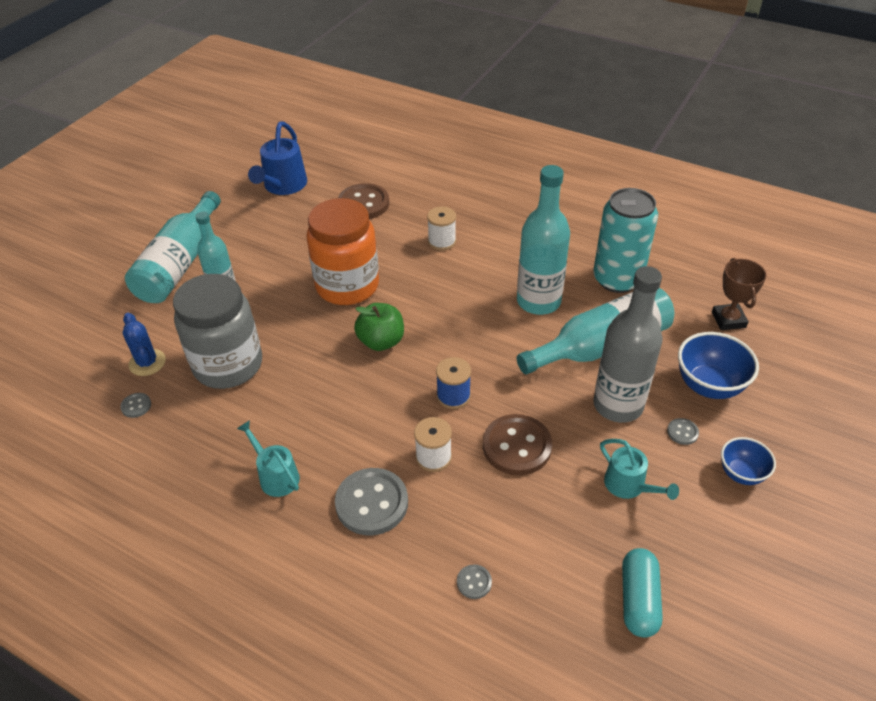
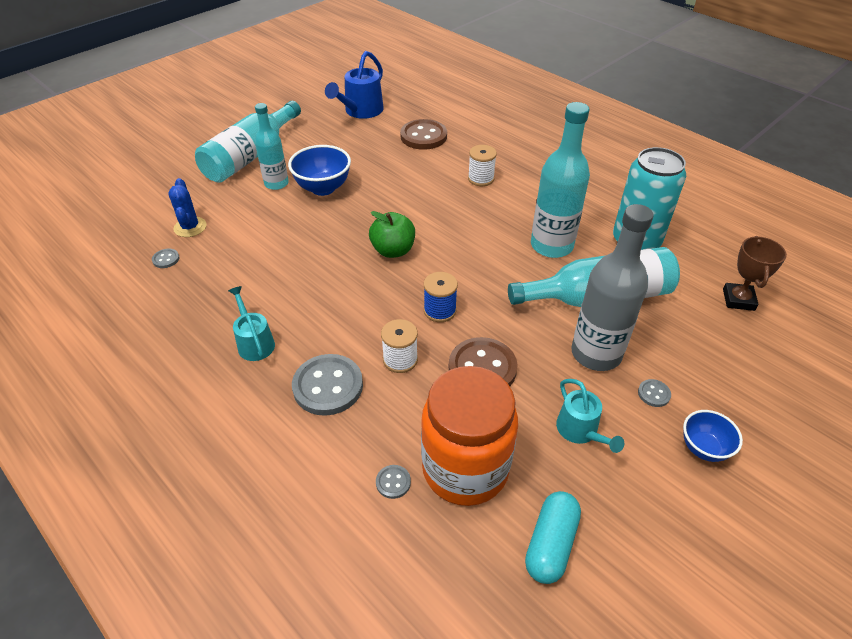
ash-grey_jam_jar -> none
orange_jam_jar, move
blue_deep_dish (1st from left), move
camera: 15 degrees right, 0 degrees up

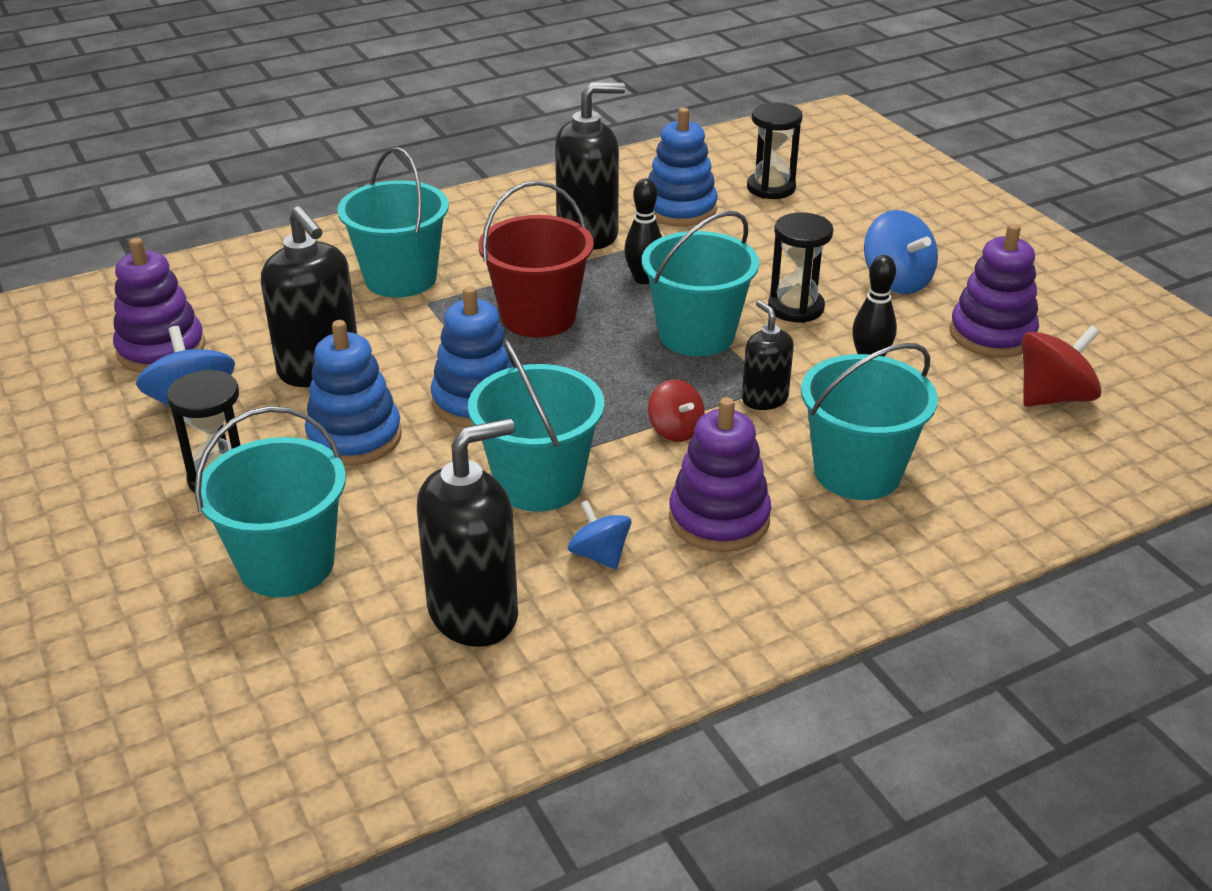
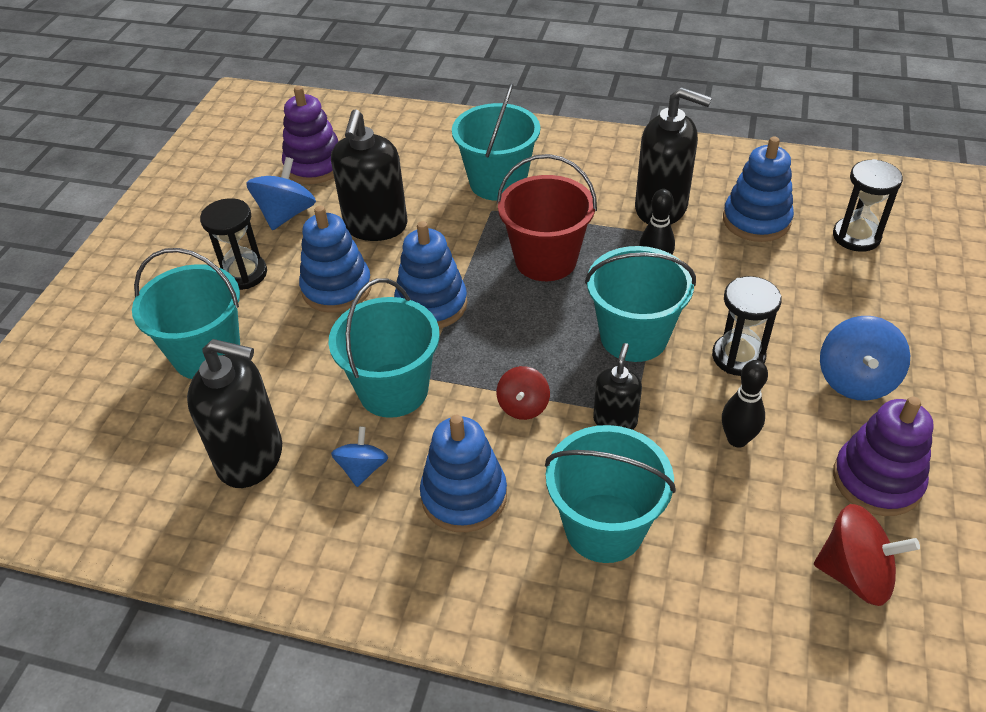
royal_purple_stacking_toy (2nd from left) -> blue_stacking_toy (3rd from left)
camera: 45 degrees right, 10 degrees up

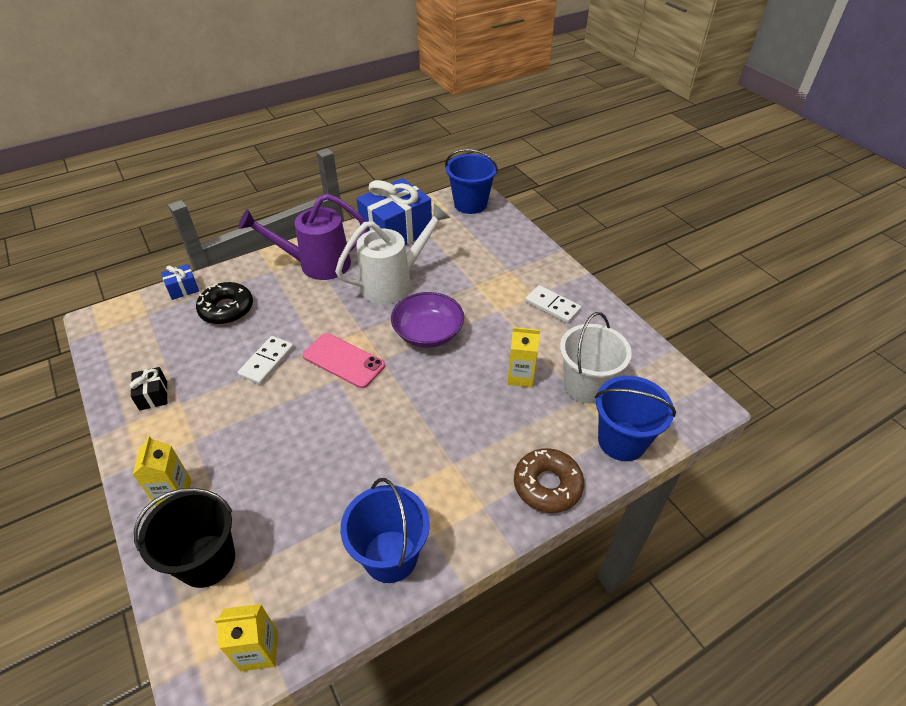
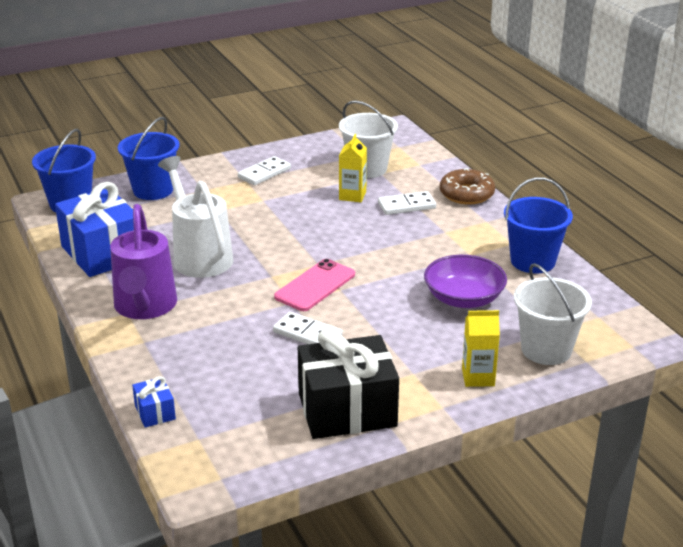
ebony_wrapped_gift, x2.27
ebony_pail -> white_pail (2nd from left)
ebony_donut -> none
yellow_juice_carton (2nd from left) -> none
royal_purple_deep_dish, move
blue_pail (3rd from left in the first image) -> blue_pail (2nd from left), move
none -> white_domino (3rd from left)
camera: 85 degrees left, 15 degrees down

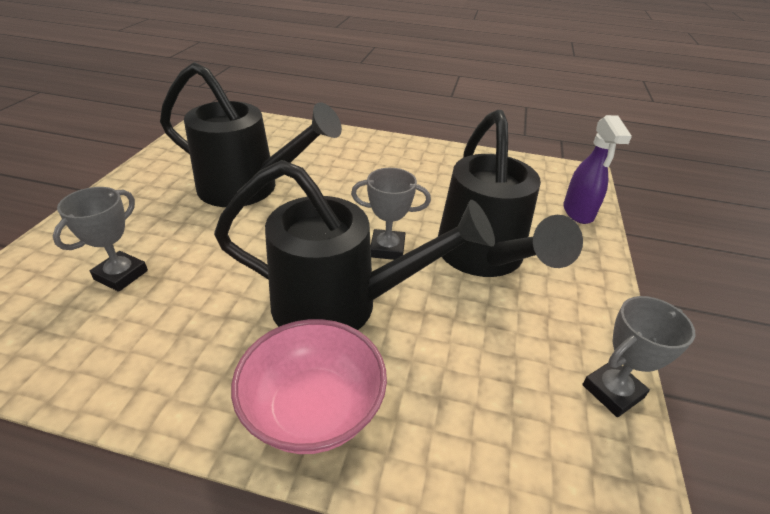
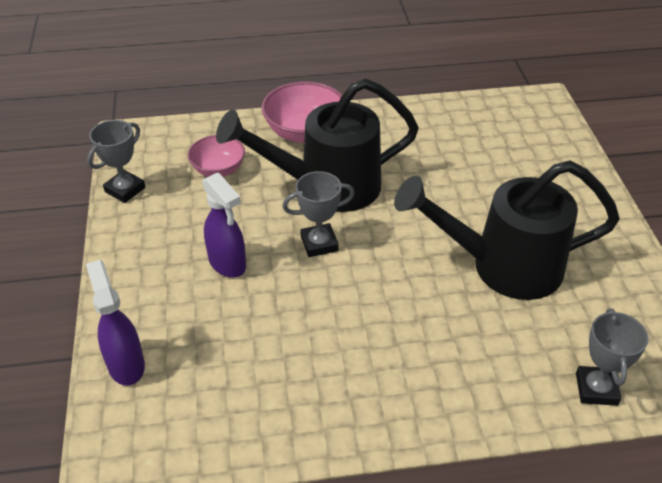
ash-grey_prize_cup (1st from left in the first image) -> ash-grey_prize_cup (3rd from left), move
ebony_watering_can (3rd from left) -> royal_purple_spray_cleaner (2nd from left)
none -> rose-pink_deep_dish (1st from left)
camera: 160 degrees right, 5 degrees up

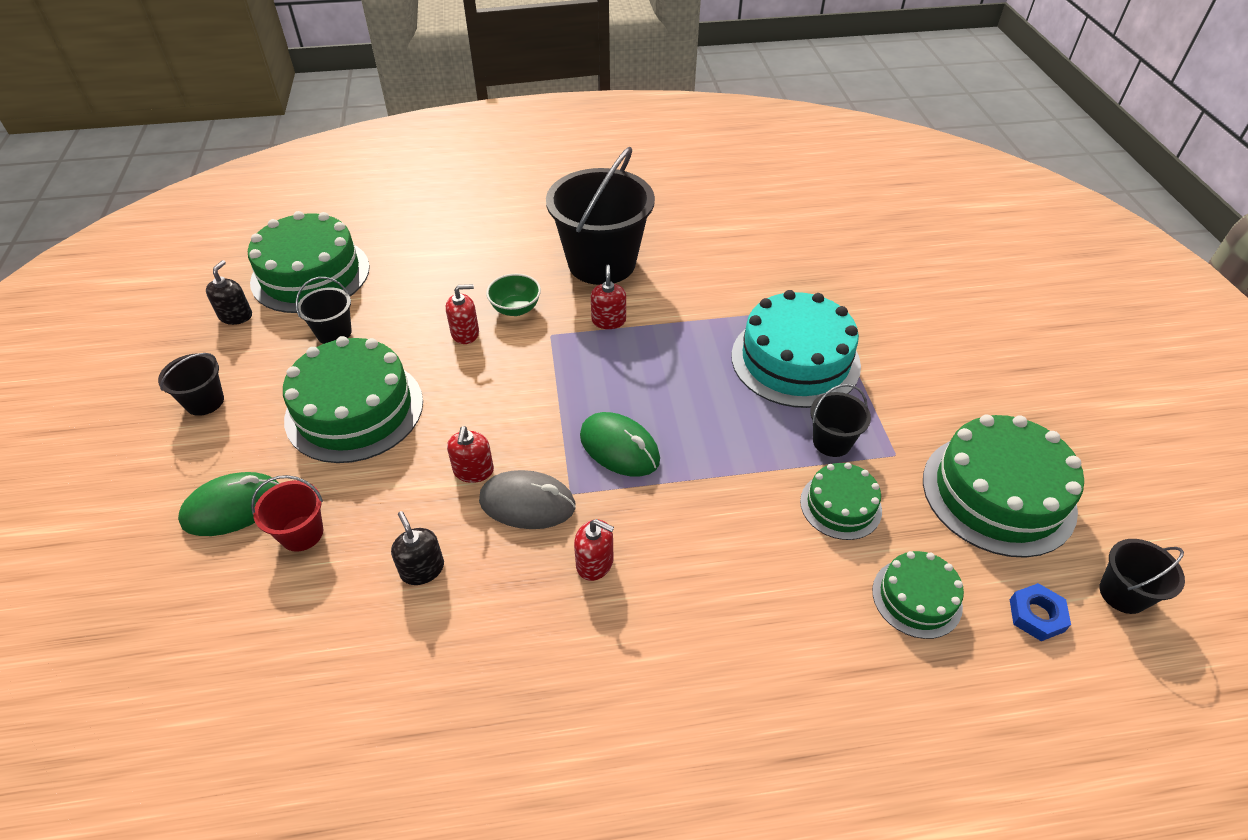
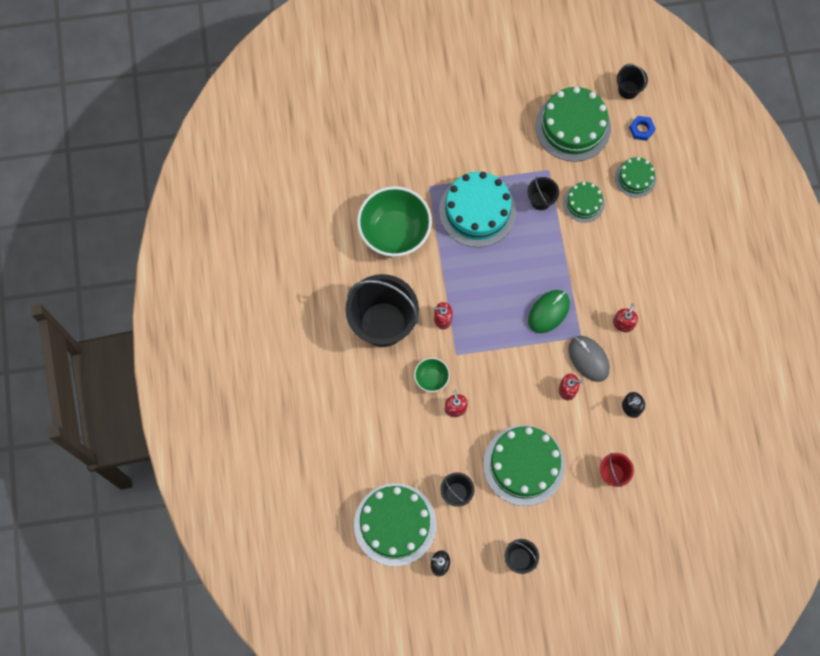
emerald_PC_mouse (1st from left) -> none
ash-grey_PC_mouse, 45 degrees counterclockwise
none -> emerald_deep_dish (1st from left)
camera: 90 degrees left, 25 degrees up

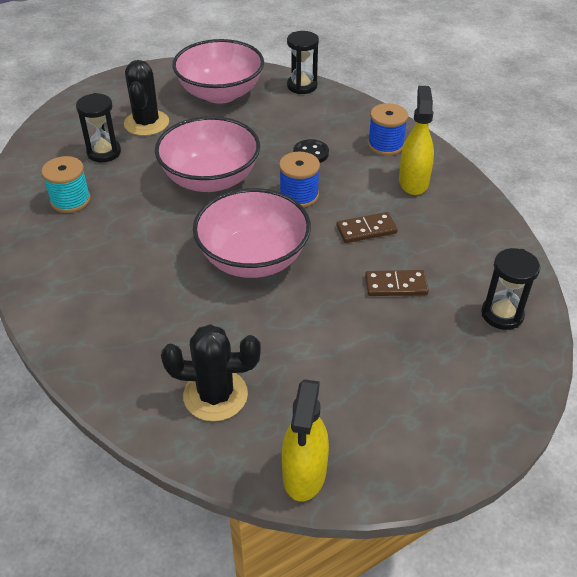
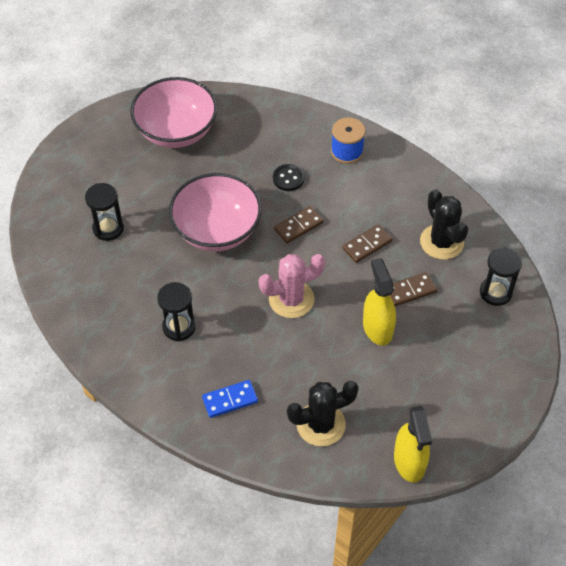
aqua_spool -> none
ebony_prickly_plant (1st from left in the first image) -> ebony_prickly_plant (2nd from left), move
rose-pink_deep_dish (3rd from left) -> rose-pink_prickly_plant
blue_spool (1st from left) -> dark_brown_domino (1st from left)
ebony_hourglass (2nd from left), move
yellow_spray_cleaner (2nd from left in the first image) -> yellow_spray_cleaner (1st from left), move
none -> blue_domino
camera: 20 degrees left, 10 degrees up

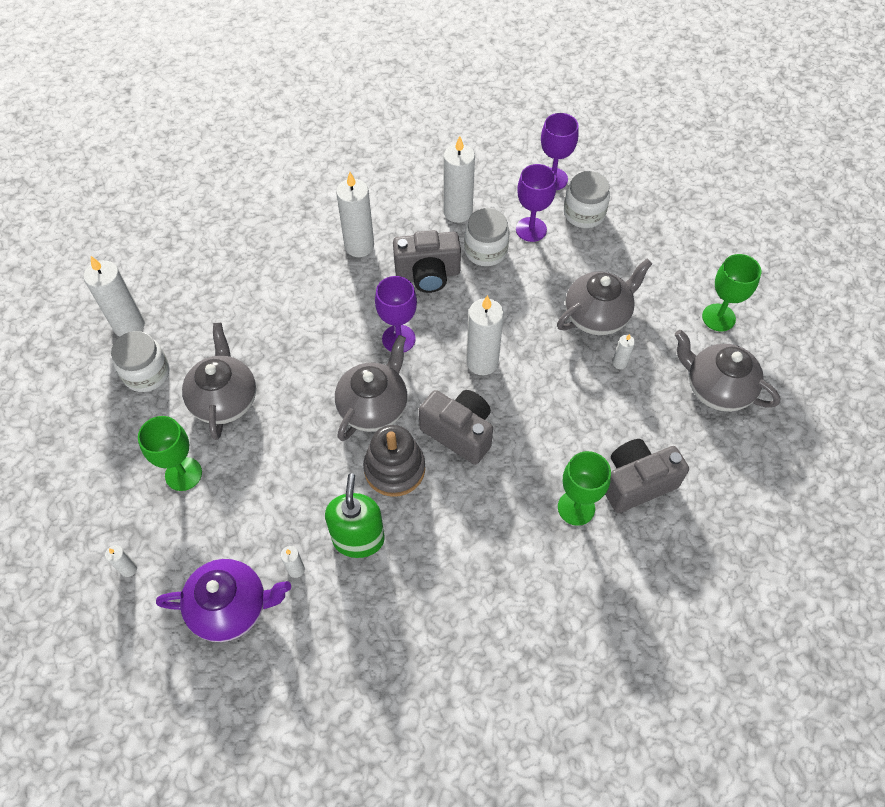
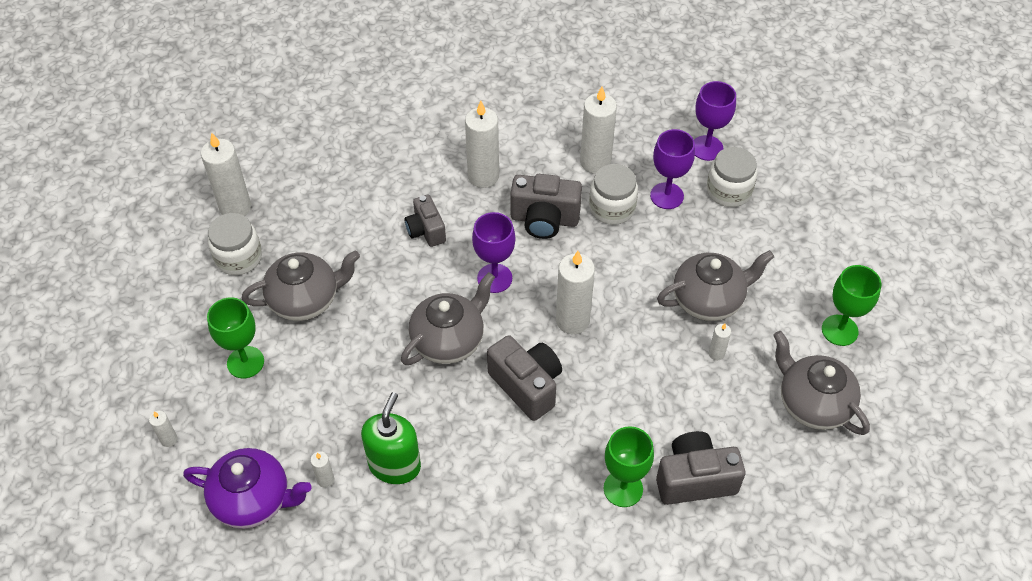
ash-grey_china_teapot (1st from left), 60 degrees clockwise
ash-grey_stacking_toy -> none
none -> ash-grey_photo_camera (1st from left)
camera: 15 degrees right, 5 degrees down

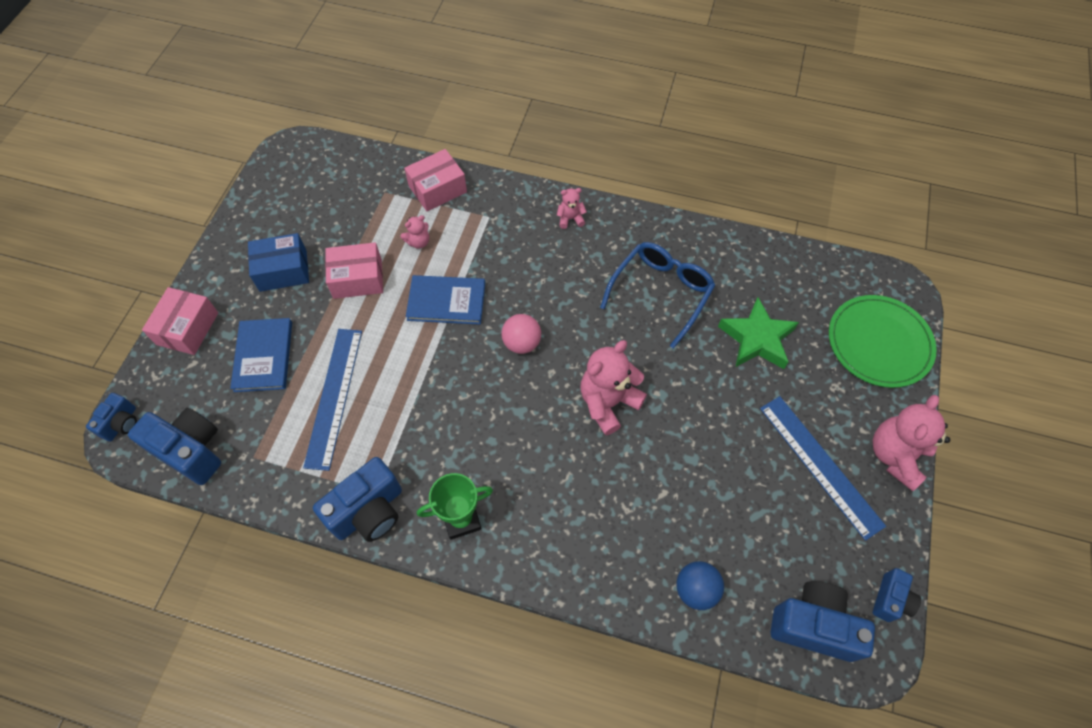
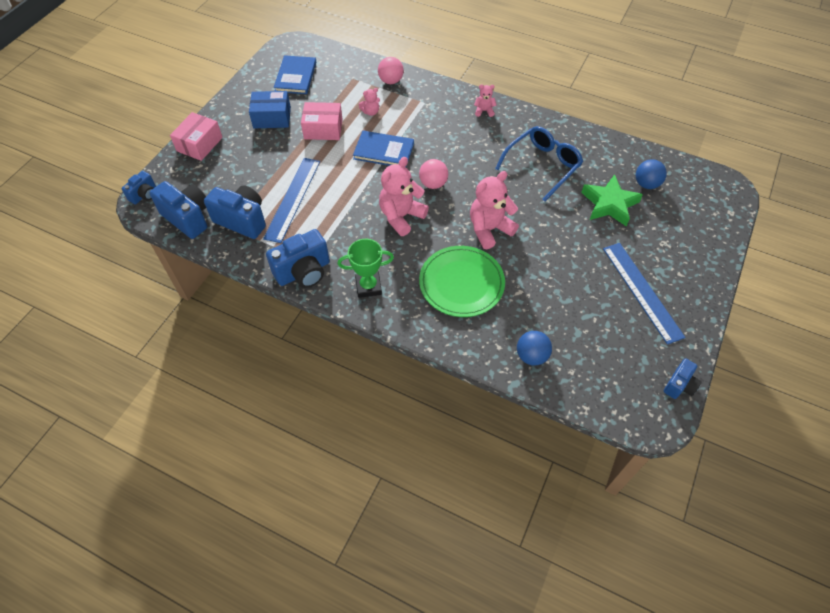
blue_book (1st from left), move
rose-pink_box (3rd from left) -> rose-pink_sphere (1st from left)
blue_photo_camera (4th from left in the first image) -> blue_photo_camera (3rd from left), move
emerald_dinner_plate, move
rose-pink_teddy (4th from left in the first image) -> rose-pink_teddy (2nd from left), move
none -> blue_sphere (2nd from left)
camera: 10 degrees right, 5 degrees down

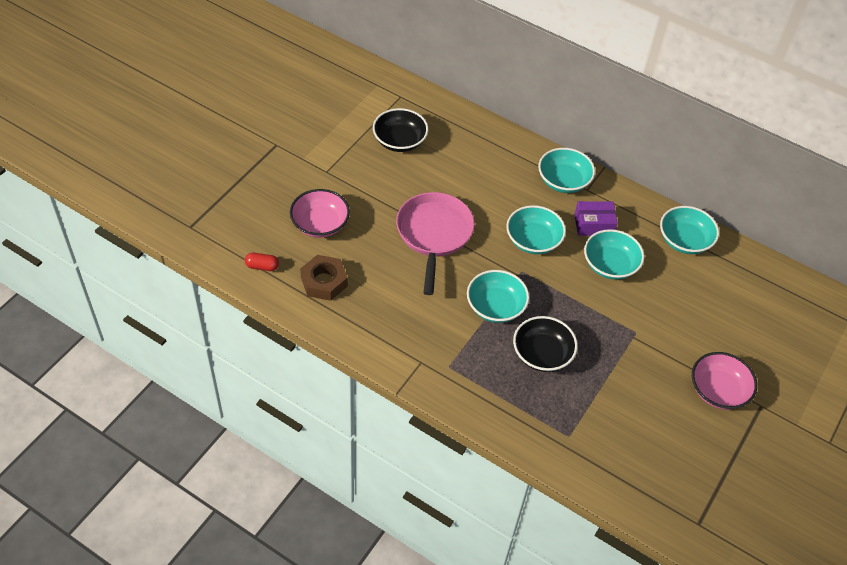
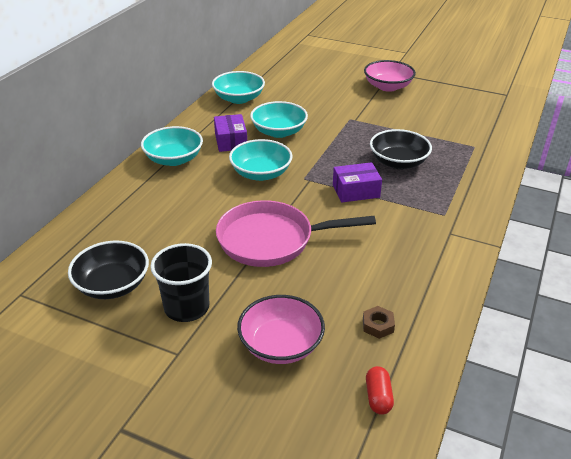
dark_brown_hex_nut, x0.53
aqua_deep_dish (1st from left) -> royal_purple_box (2nd from left)
none -> ebony_cup
camera: 95 degrees left, 15 degrees down

